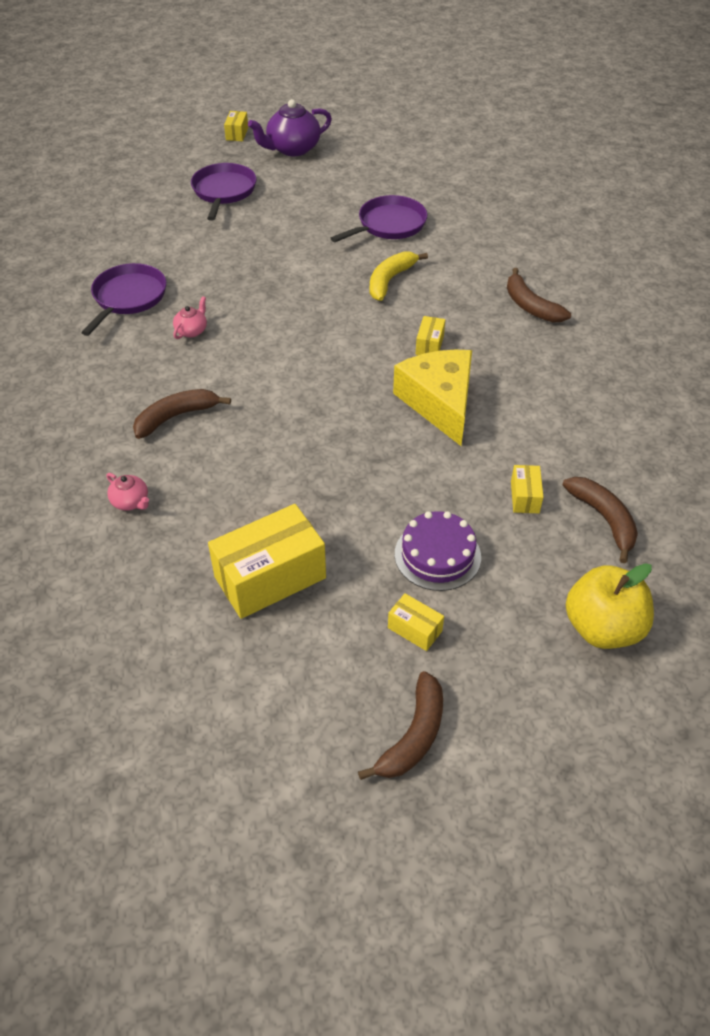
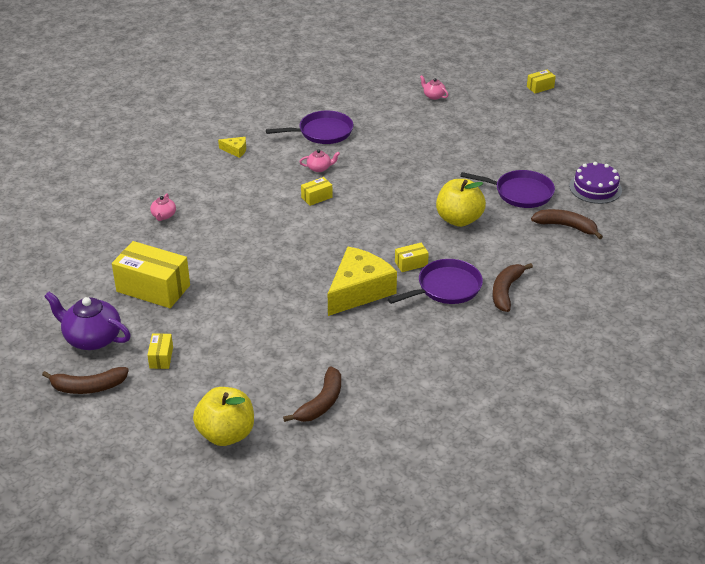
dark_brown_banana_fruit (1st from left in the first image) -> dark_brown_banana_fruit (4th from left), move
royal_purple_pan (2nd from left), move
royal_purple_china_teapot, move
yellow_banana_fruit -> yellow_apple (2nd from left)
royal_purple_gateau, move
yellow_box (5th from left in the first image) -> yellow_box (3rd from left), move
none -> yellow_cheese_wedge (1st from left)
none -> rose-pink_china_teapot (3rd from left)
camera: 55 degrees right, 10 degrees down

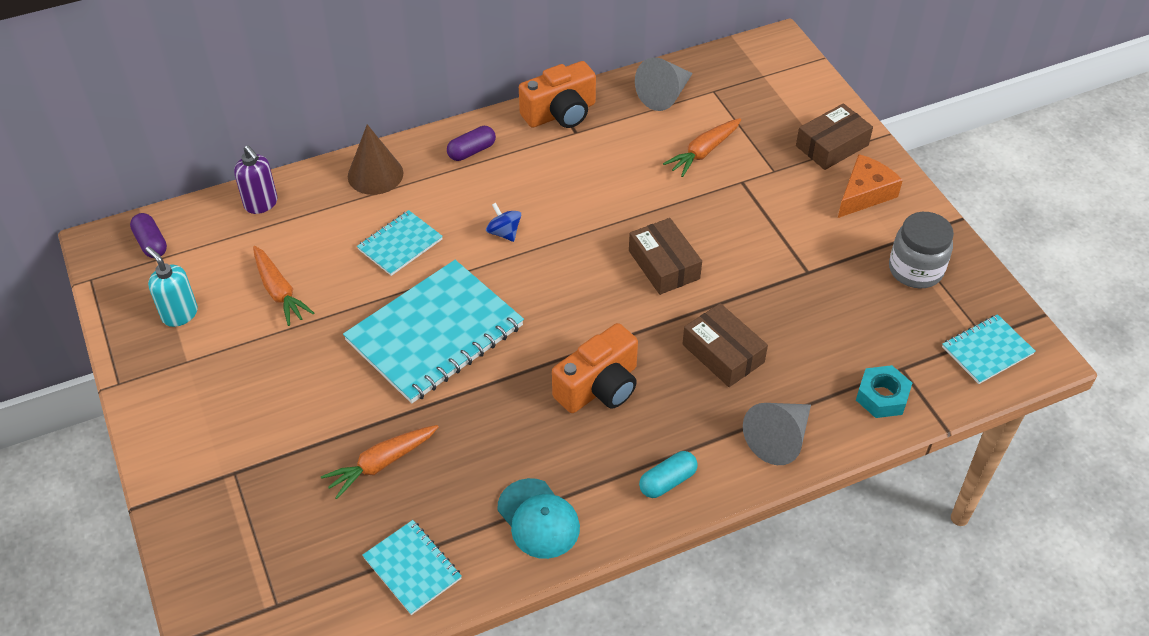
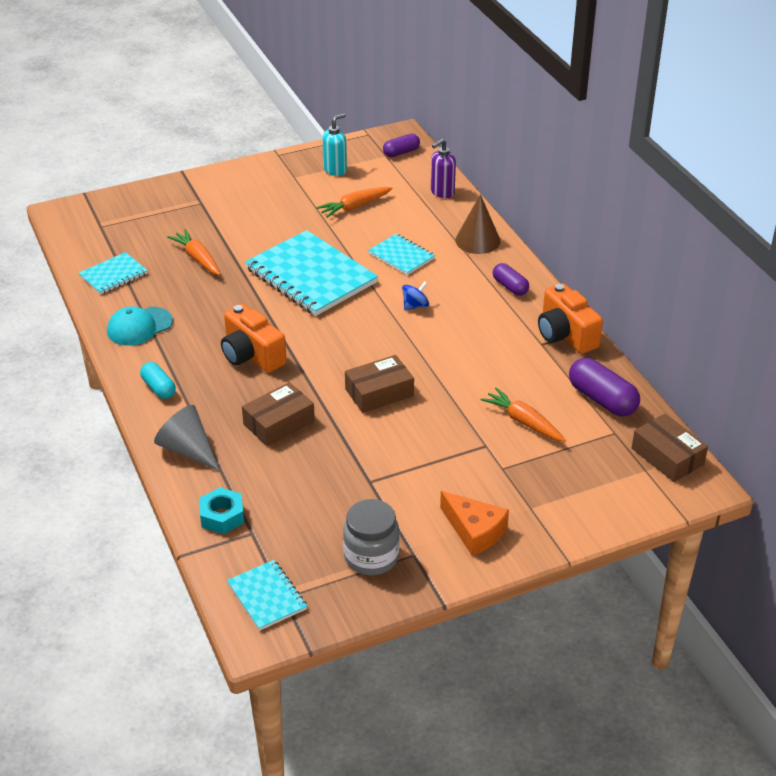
ash-grey_cone_shape (1st from left) -> royal_purple_pill (3rd from left)
dark_brown_box (3rd from left), move
camera: 90 degrees right, 10 degrees down

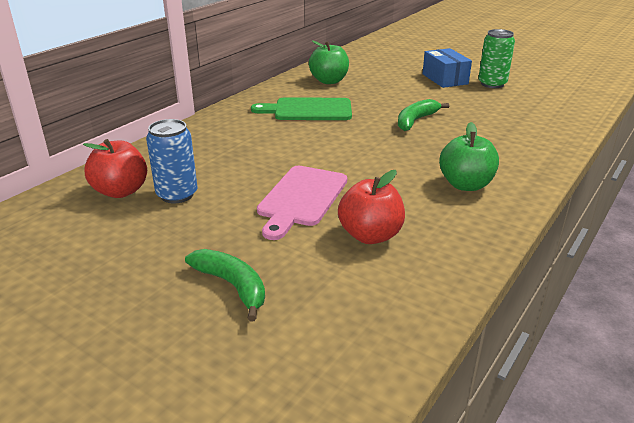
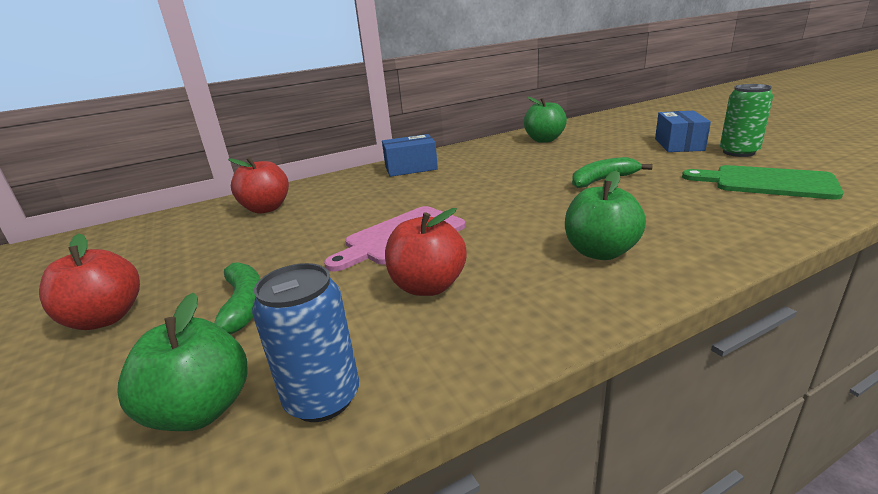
blue_tin, move
emerald_cutting_board, move
none -> red_apple (1st from left)
none -> emerald_apple (1st from left)
none -> blue_box (1st from left)
camera: 30 degrees right, 5 degrees down

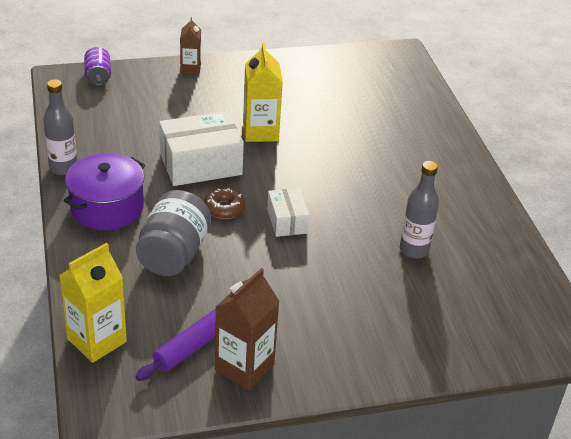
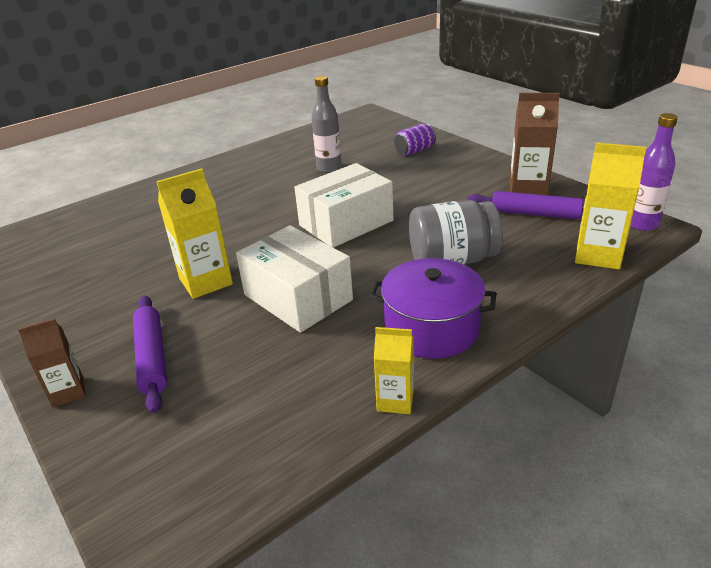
ash-grey_drink_bottle (1st from left) -> yellow_juice_carton (2nd from left)
royal_purple_tin, move
dark_brown_donut -> none
white_box (2nd from left), x1.77
none -> royal_purple_rolling_pin (1st from left)
none -> royal_purple_drink_bottle
camera: 110 degrees left, 5 degrees down

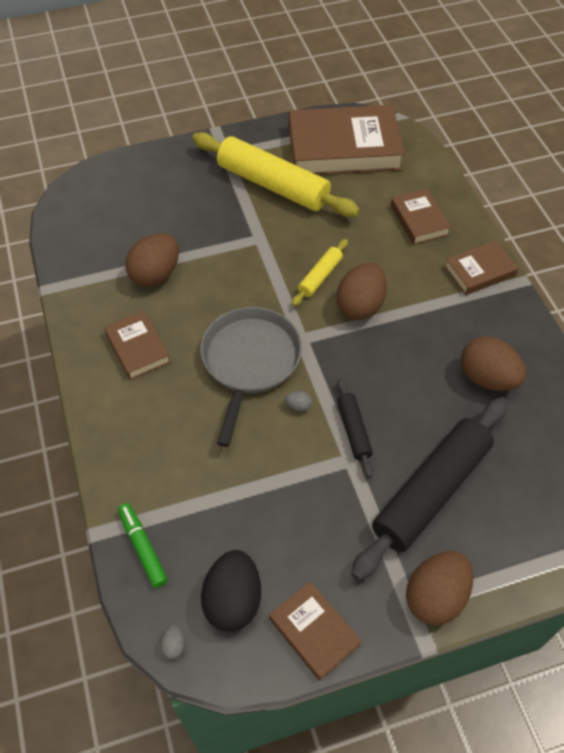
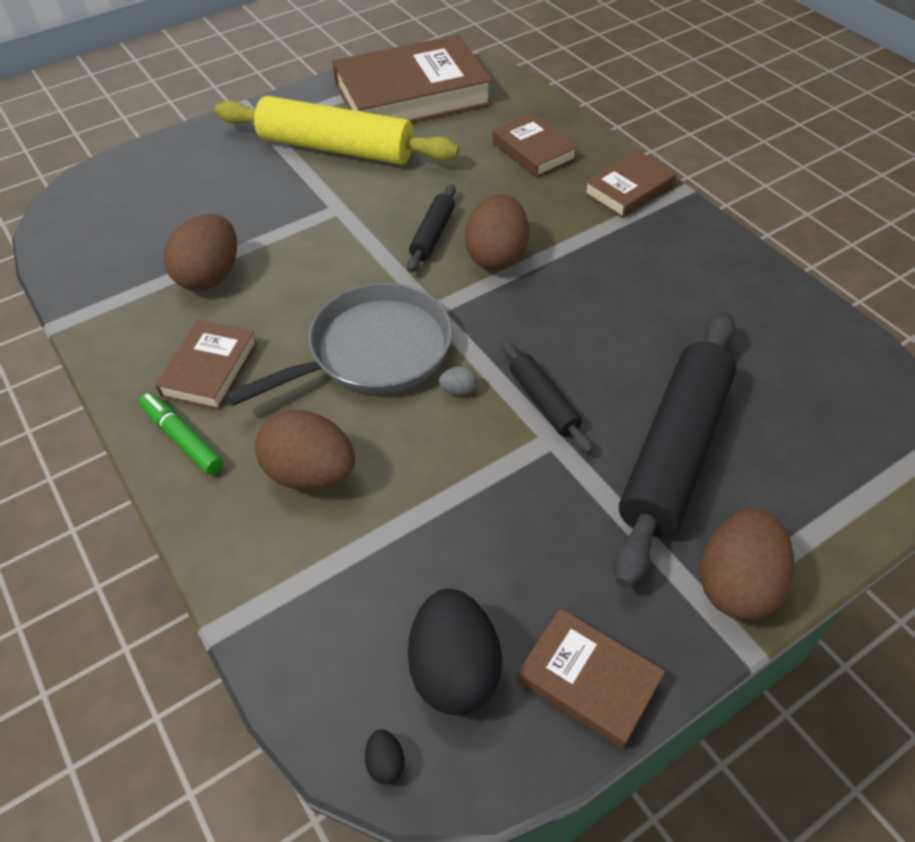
dark_brown_book (1st from left), 60 degrees clockwise
emerald_marker_pen, move
ash-grey_egg (1st from left) -> ebony_egg (1st from left)
ash-grey_pan, 60 degrees clockwise
yellow_rolling_pin (2nd from left) -> ebony_rolling_pin (1st from left)
dark_brown_egg (4th from left in the first image) -> dark_brown_egg (2nd from left), move
camera: 15 degrees left, 5 degrees down

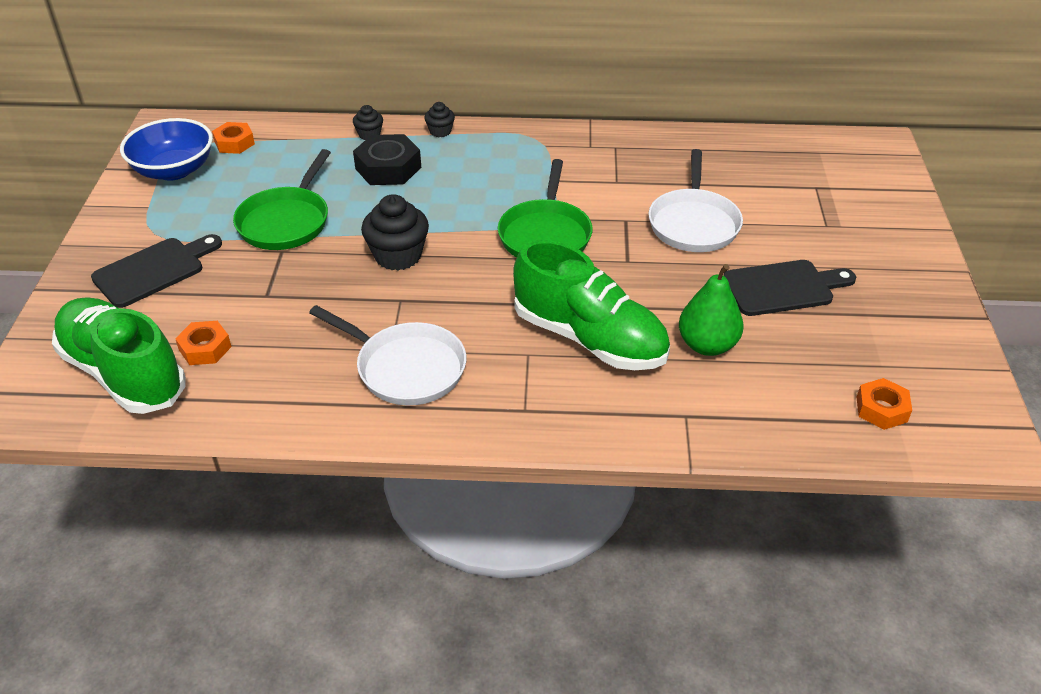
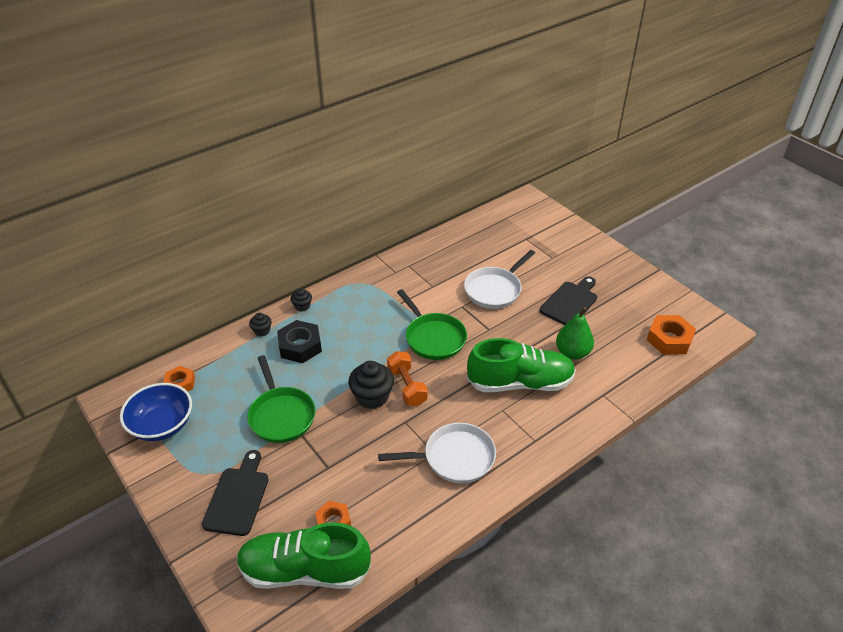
white_pan (2nd from left), 75 degrees clockwise
orange_hex_nut (3rd from left), x1.56
none -> orange_free_weight
camera: 40 degrees left, 0 degrees up

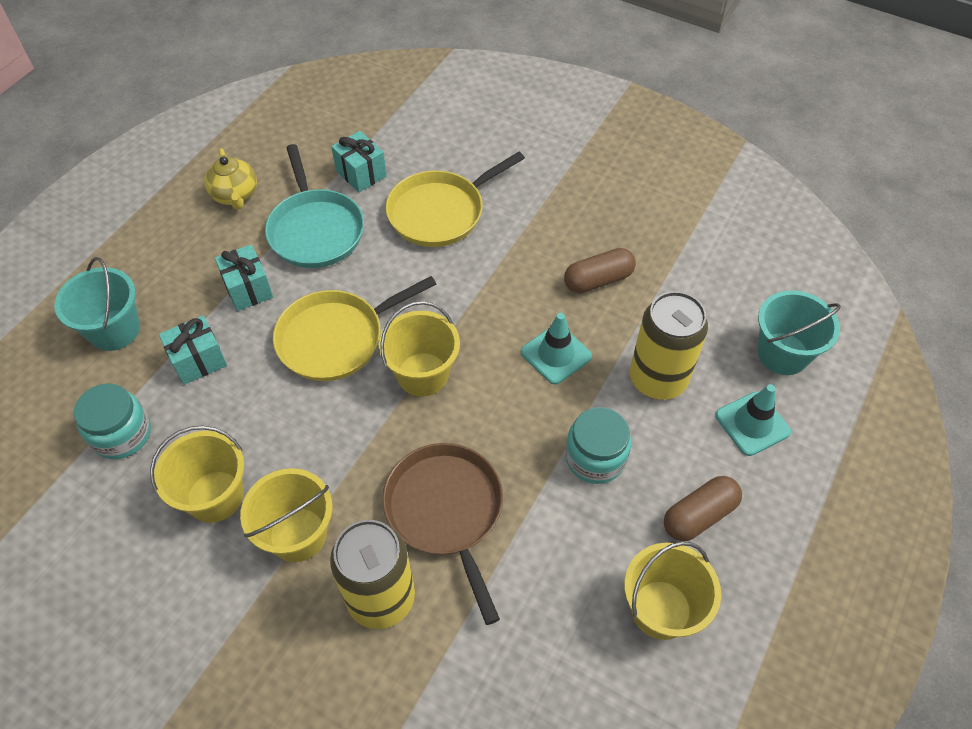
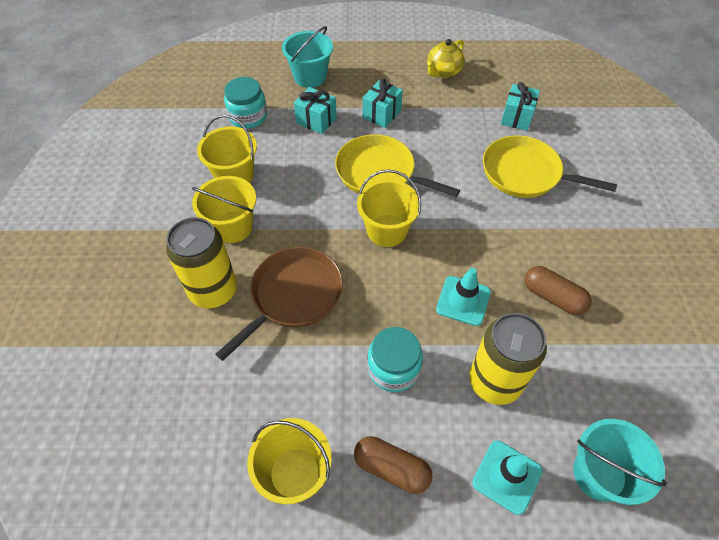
aqua_pan -> none
camera: 60 degrees right, 0 degrees up

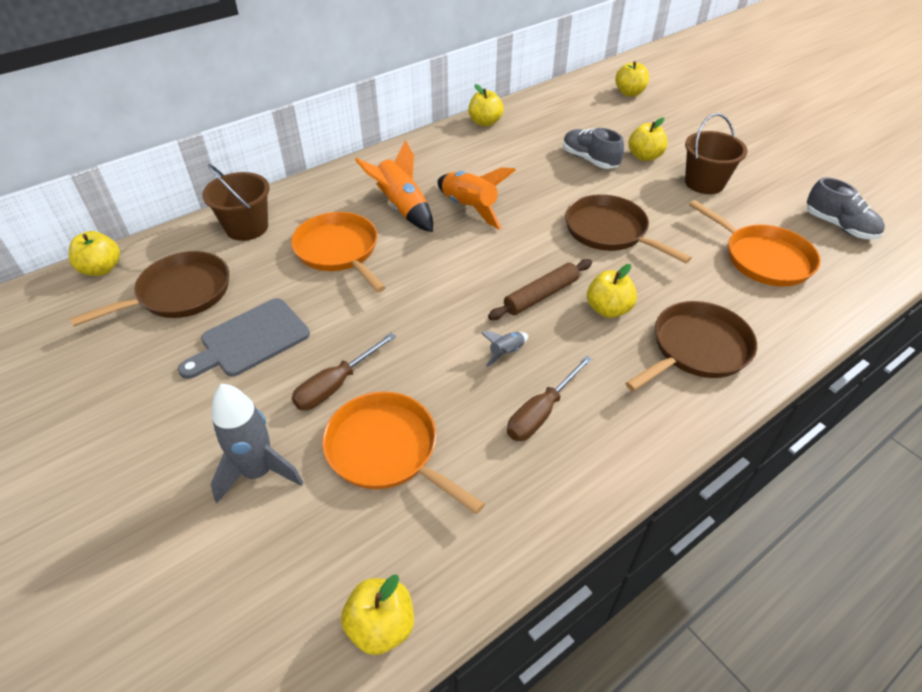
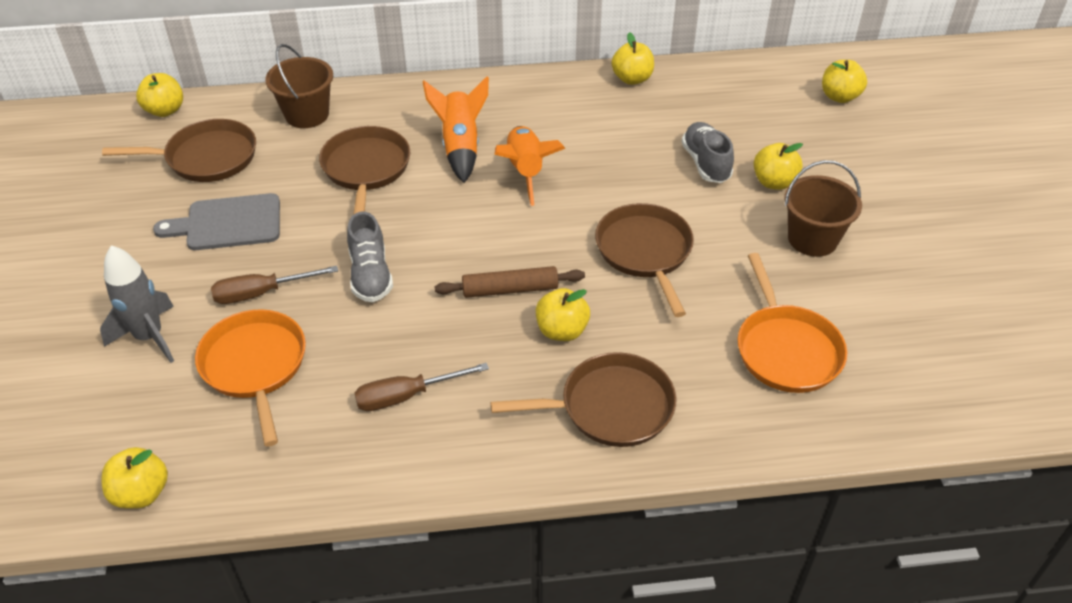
orange_pan (1st from left) -> dark_brown_pan (2nd from left)
ash-grey_rocket (2nd from left) -> none
ash-grey_lace-up_shoe (2nd from left in the first image) -> ash-grey_lace-up_shoe (1st from left), move
camera: 30 degrees right, 0 degrees up

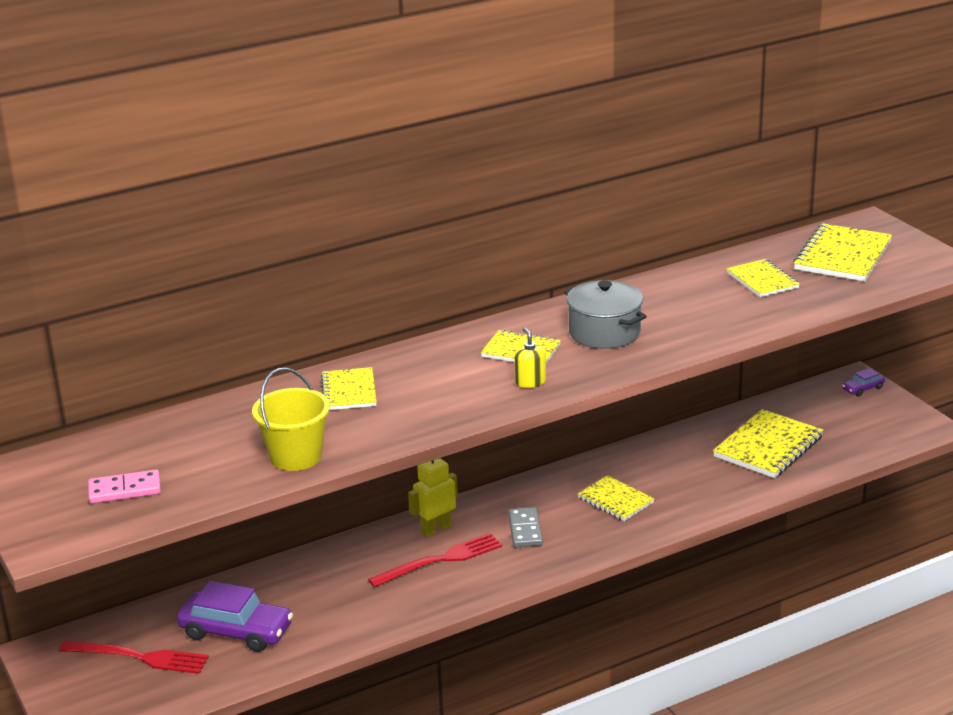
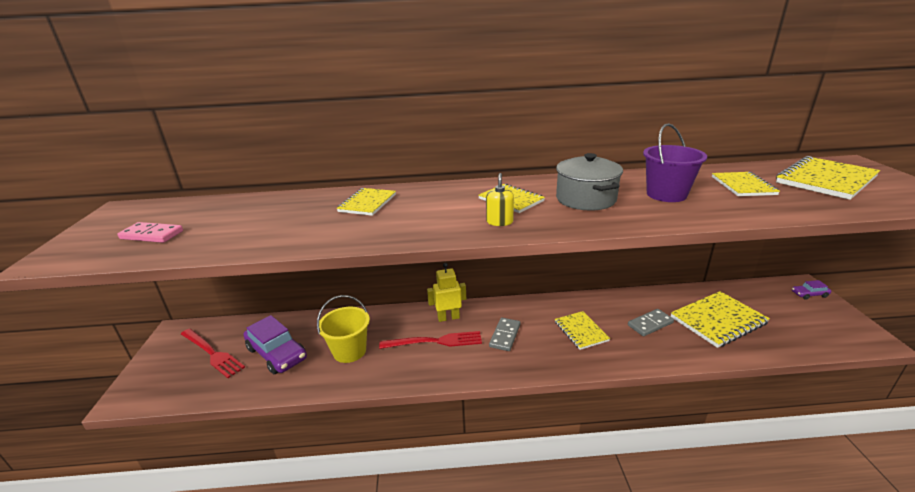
yellow_pail, move
none -> ash-grey_domino (2nd from left)
none -> royal_purple_pail
camera: 25 degrees right, 0 degrees up

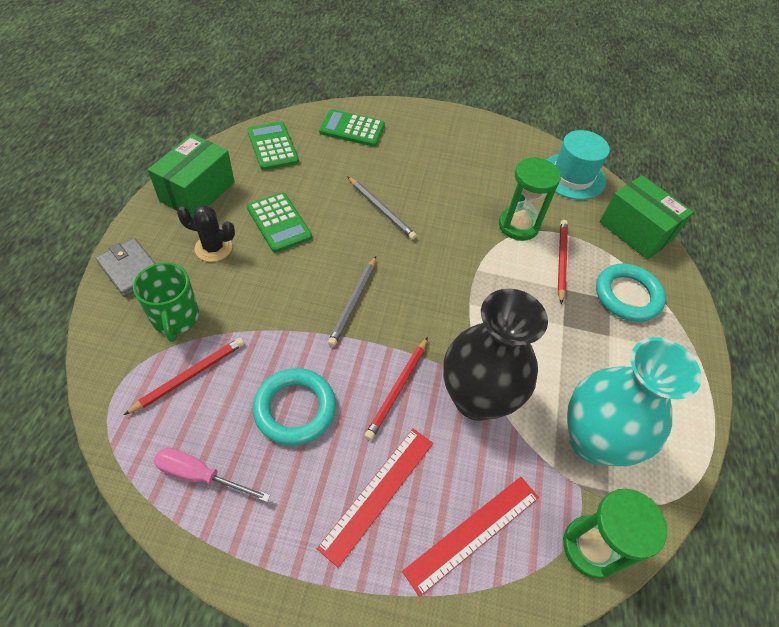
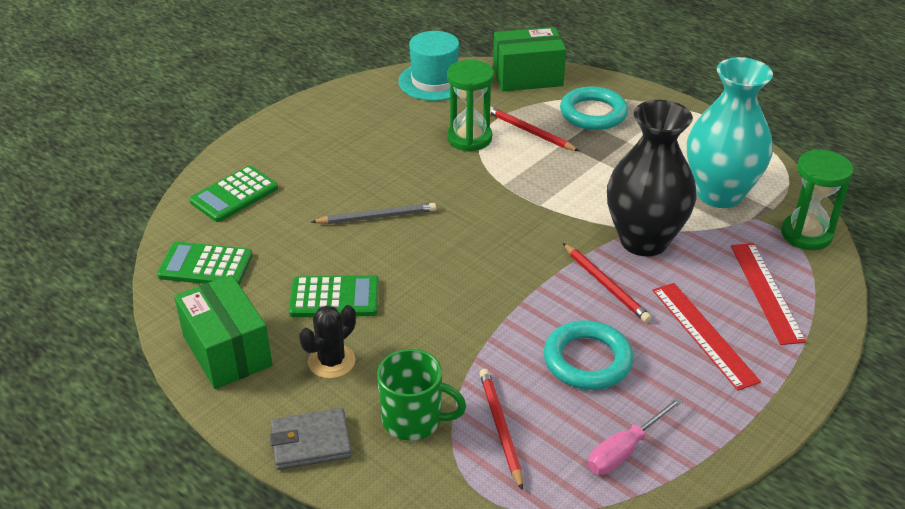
ash-grey_wooden_pencil (1st from left) -> none
camera: 55 degrees left, 15 degrees down

